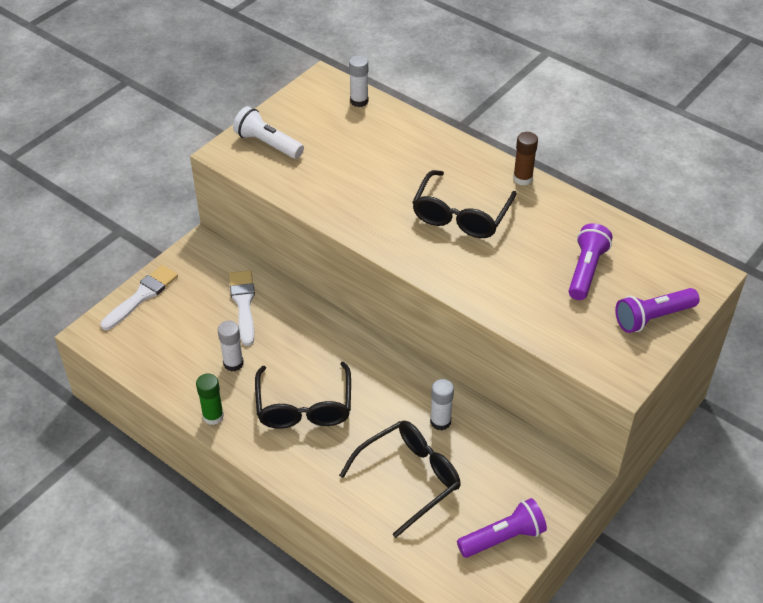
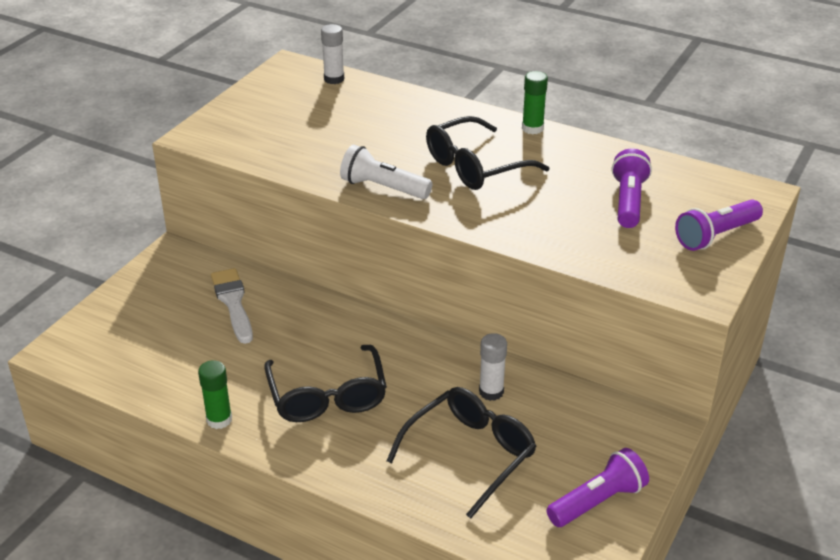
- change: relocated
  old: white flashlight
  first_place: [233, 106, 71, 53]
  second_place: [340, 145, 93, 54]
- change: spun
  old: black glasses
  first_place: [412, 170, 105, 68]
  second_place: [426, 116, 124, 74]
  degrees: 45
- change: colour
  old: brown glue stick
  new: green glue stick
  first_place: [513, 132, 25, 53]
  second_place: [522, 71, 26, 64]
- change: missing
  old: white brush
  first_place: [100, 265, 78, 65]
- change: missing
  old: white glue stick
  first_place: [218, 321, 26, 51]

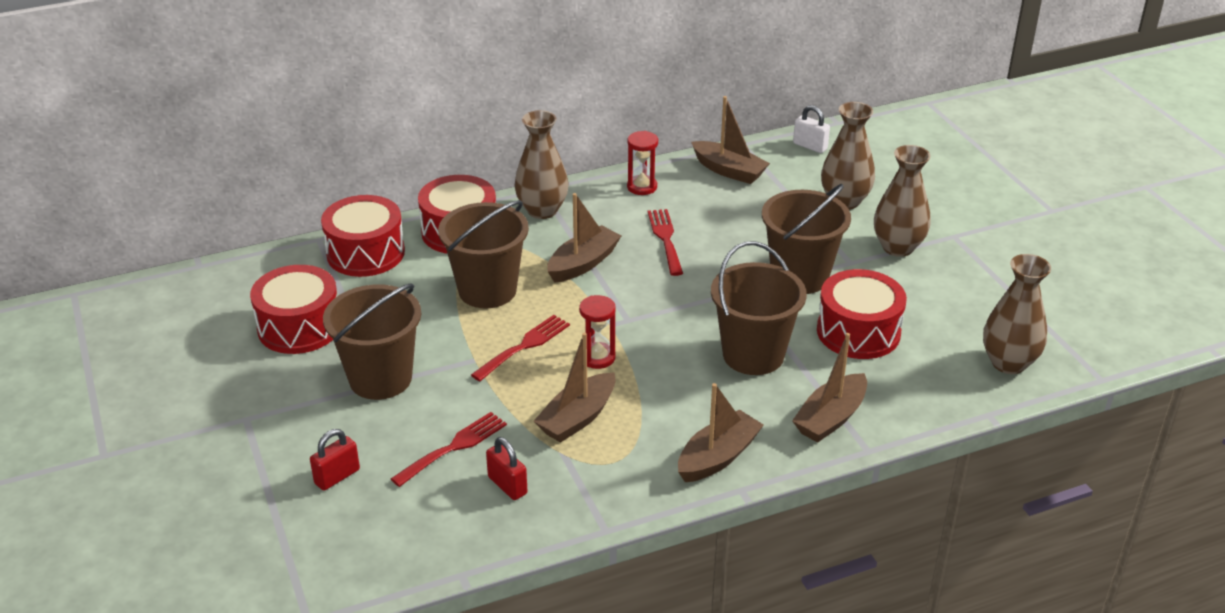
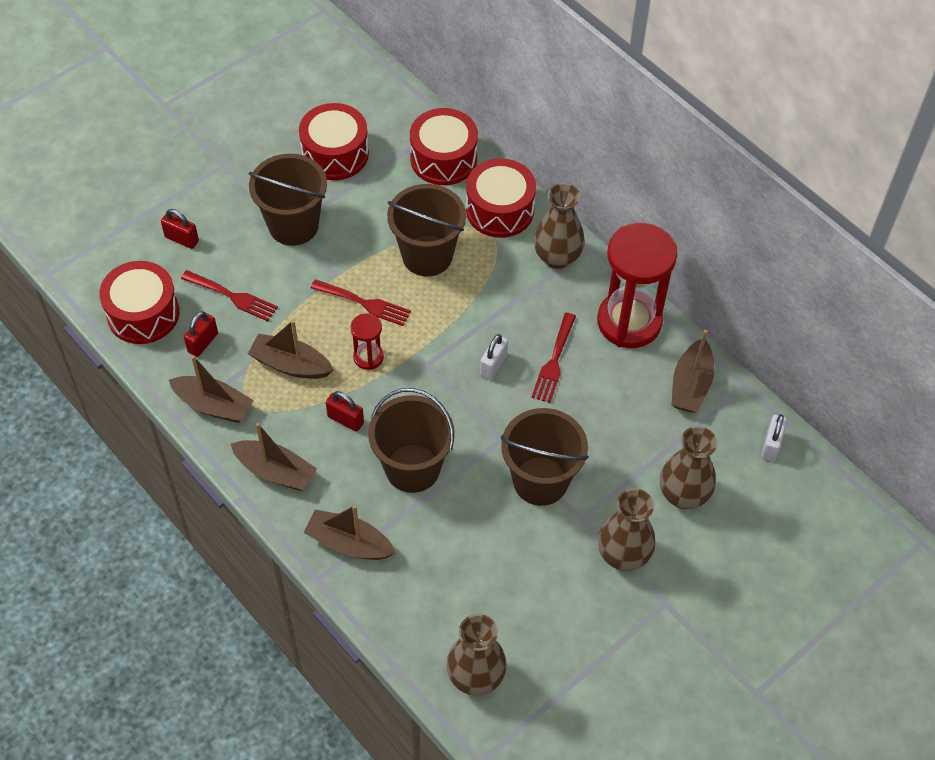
- change: relocated
  old: red drum
  first_place: [817, 269, 90, 90]
  second_place: [99, 261, 81, 83]
- change: relocated
  old: brown boat
  first_place: [547, 193, 74, 89]
  second_place: [169, 355, 85, 68]
- change: appeared
  new: red padlock
  second_place: [326, 391, 38, 41]
- change: appeared
  new: white padlock
  second_place: [480, 334, 28, 46]
- change: spun
  old: red fork
  first_place: [648, 209, 35, 67]
  second_place: [531, 313, 45, 90]
  degrees: 135
- change: size
  old: red hourglass
  first_place: [627, 131, 31, 64]
  second_place: [597, 223, 80, 125]
  factor: 2.18

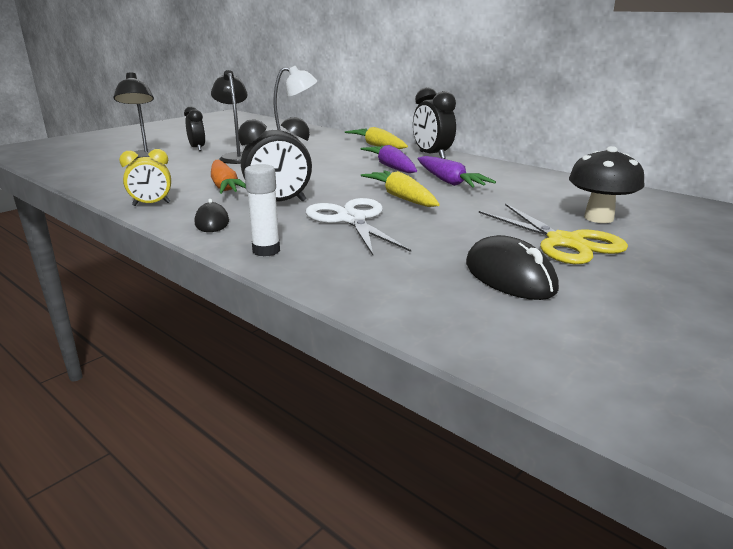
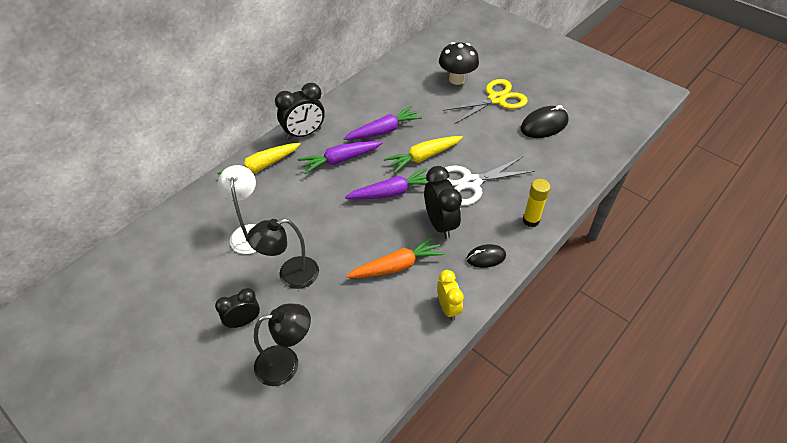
- change: appeared
  new: purple carrot
  second_place: [345, 168, 84, 32]
- change: colour
  old: white glue stick
  new: yellow glue stick
  first_place: [244, 164, 36, 92]
  second_place: [523, 179, 27, 48]

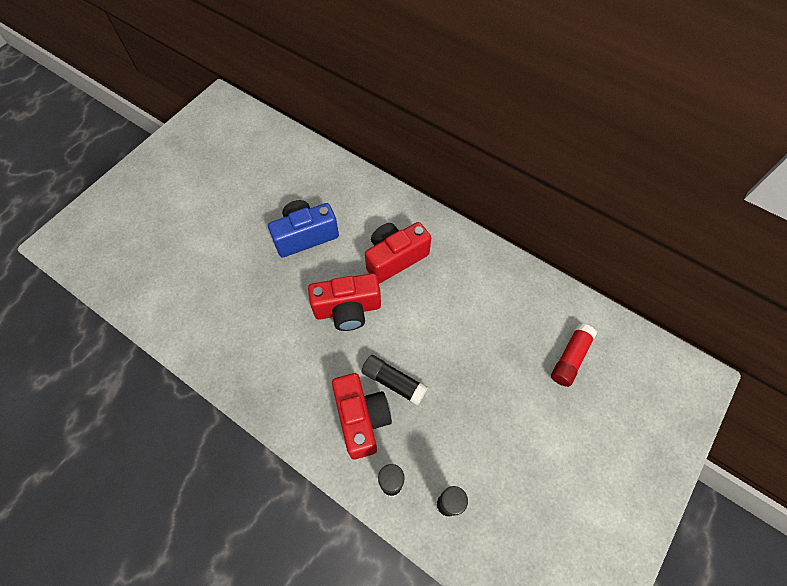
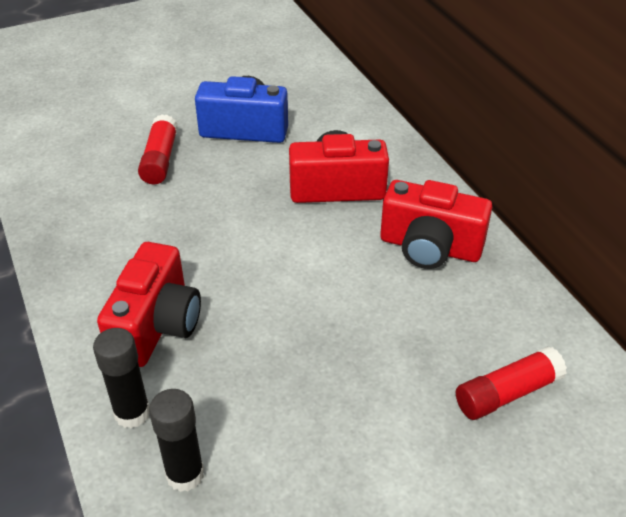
- change: appeared
  new: red glue stick
  second_place: [138, 114, 40, 70]
- change: relocated
  old: red camera
  first_place: [308, 273, 73, 58]
  second_place: [380, 180, 112, 89]
- change: missing
  old: black glue stick
  first_place: [361, 355, 67, 51]

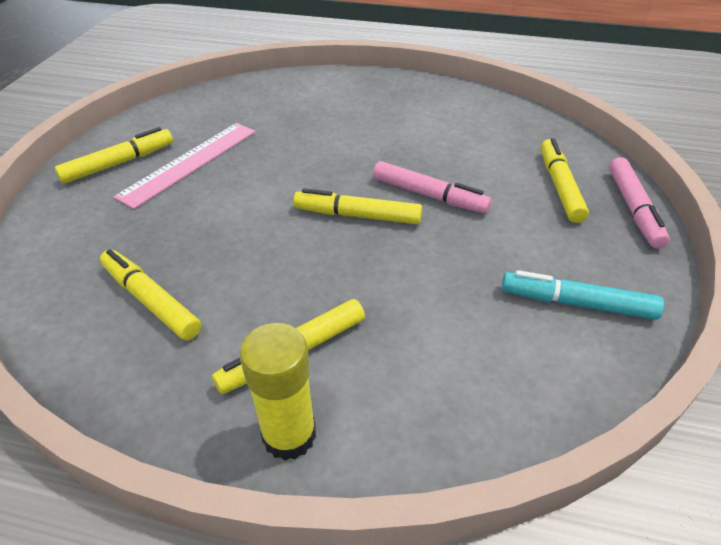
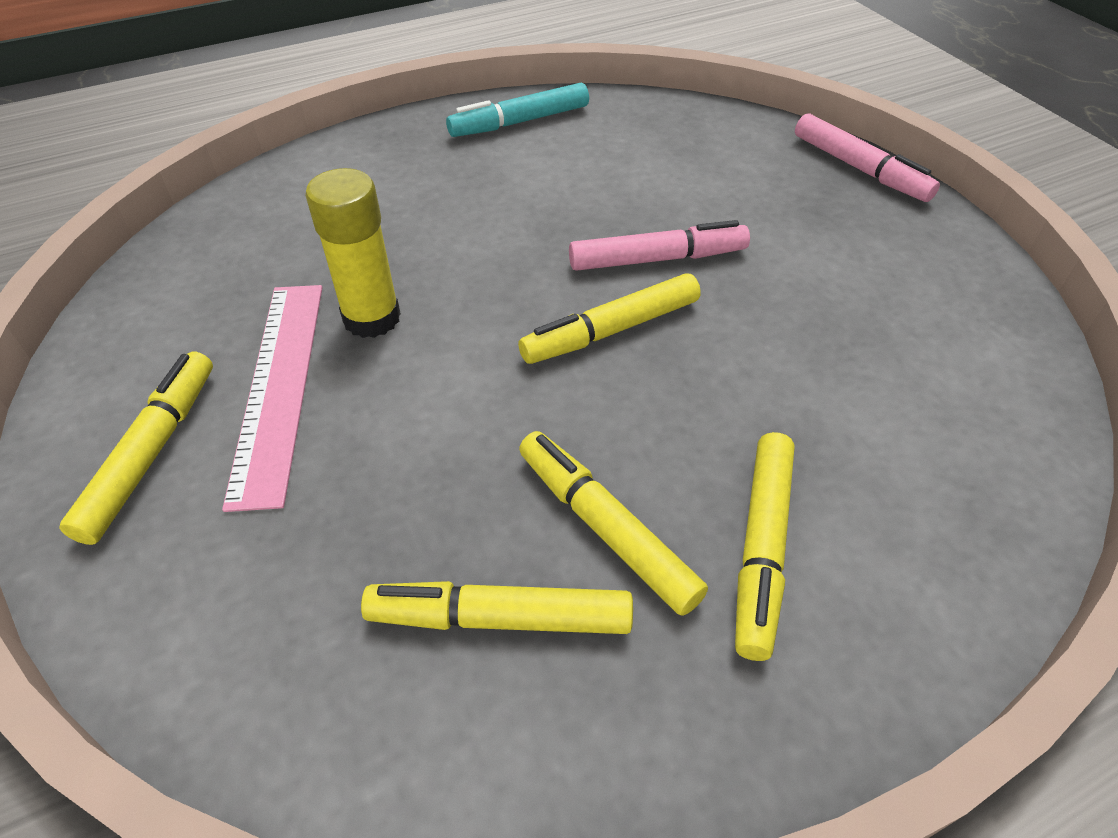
- change: relocated
  old: yellow glue stick
  first_place: [240, 323, 76, 138]
  second_place: [305, 168, 96, 170]
- change: relocated
  old: turquoise marker
  first_place: [502, 270, 162, 50]
  second_place: [446, 83, 143, 54]
- change: relocated
  old: yellow marker
  first_place: [541, 138, 48, 85]
  second_place: [519, 431, 189, 185]

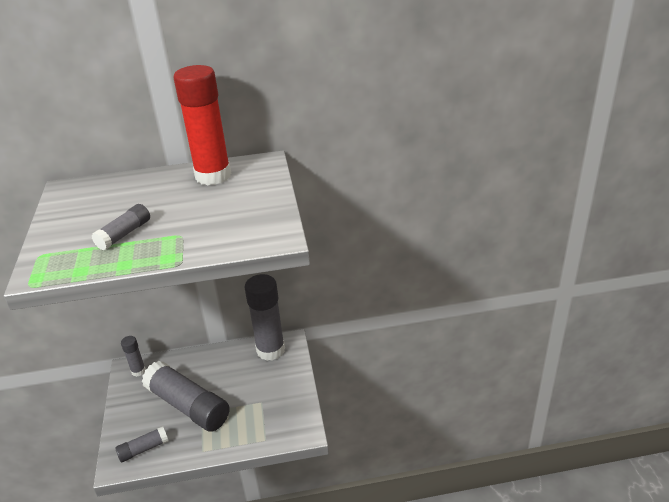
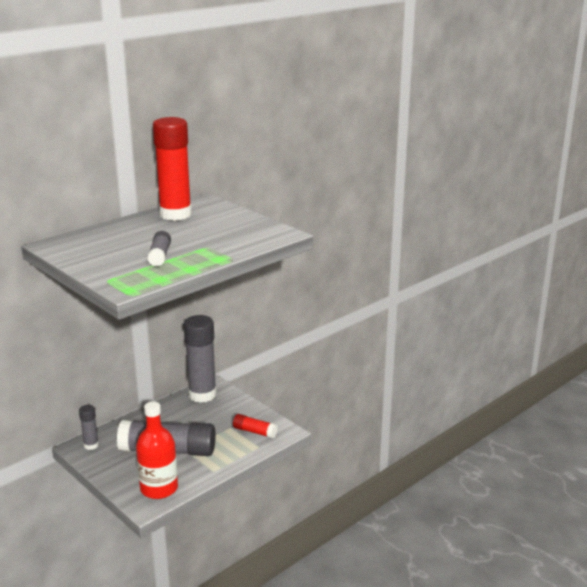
- change: exchanged
  old: grey glue stick
  new: red bottle
  first_place: [115, 426, 53, 36]
  second_place: [136, 402, 42, 97]
- change: appeared
  new: red glue stick
  second_place: [233, 414, 45, 24]

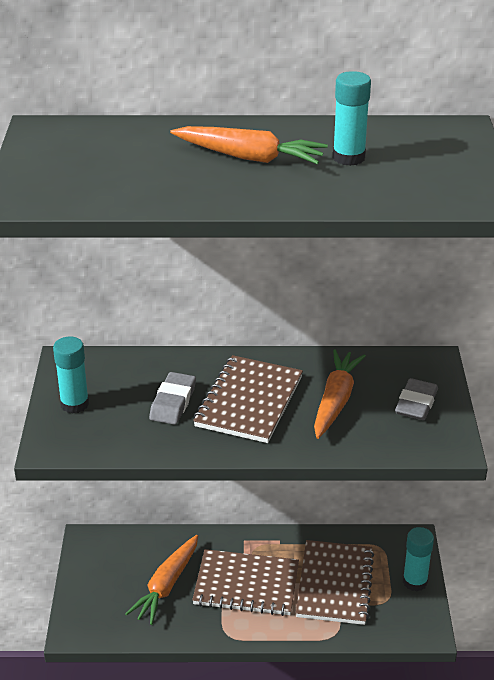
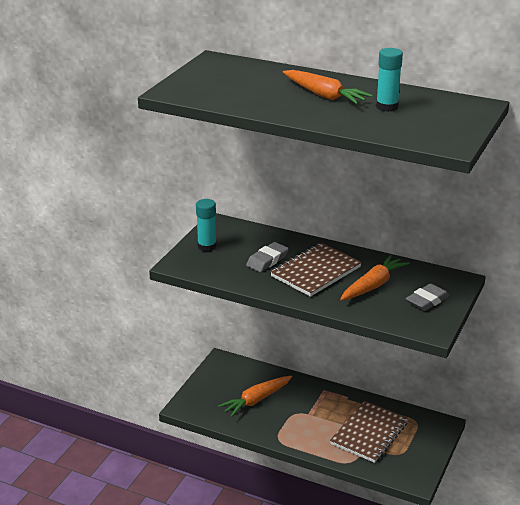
- change: missing
  old: brown notebook
  first_place: [192, 549, 107, 67]
- change: missing
  old: turquoise glue stick
  first_place: [403, 527, 31, 64]

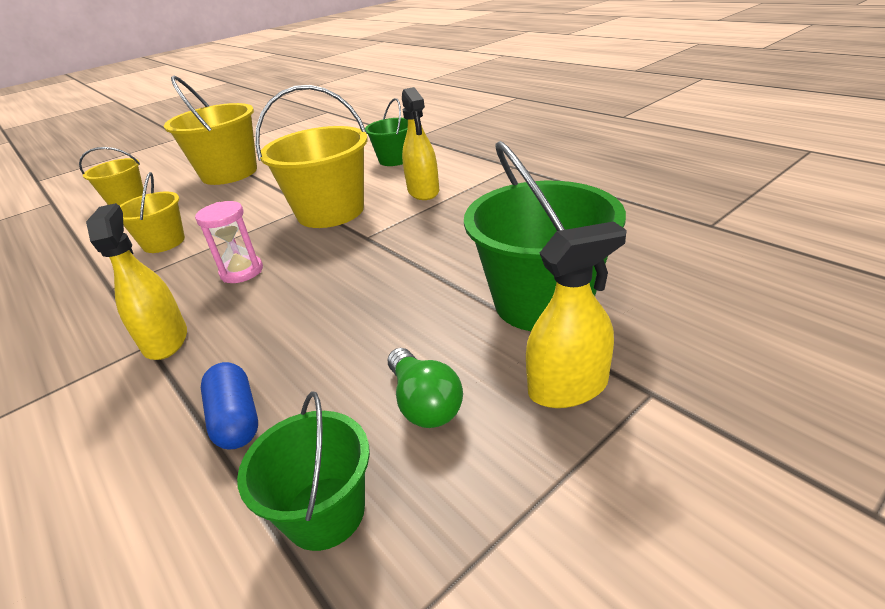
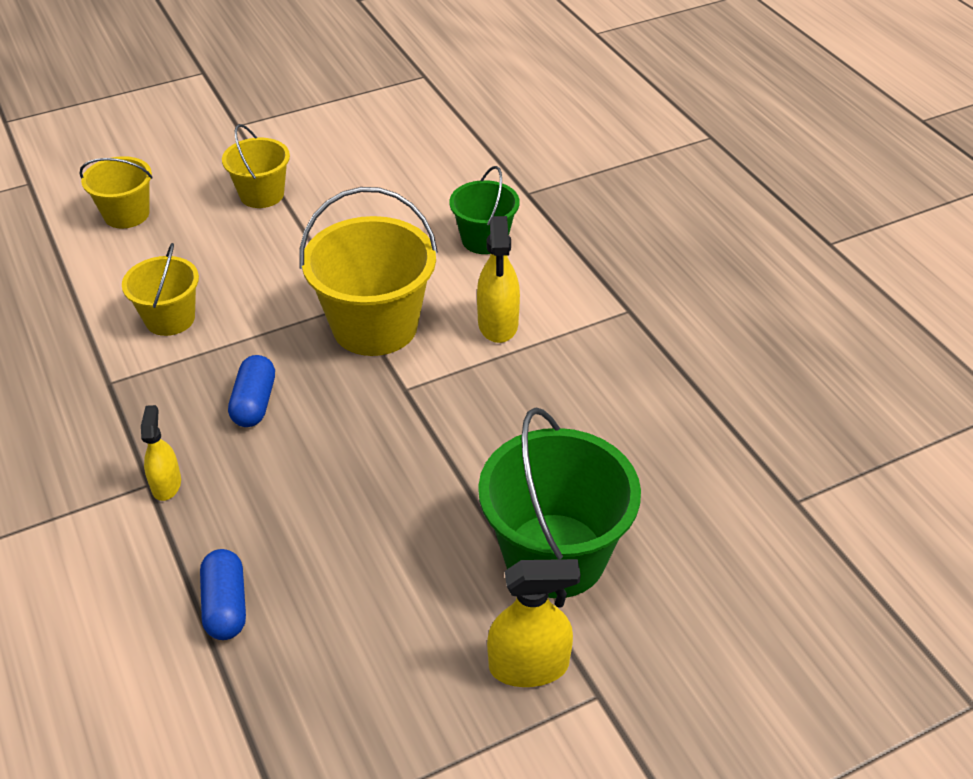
- change: size
  old: yellow spray bottle
  first_place: [86, 203, 101, 157]
  second_place: [141, 405, 40, 96]
  factor: 0.64
- change: size
  old: yellow bucket
  first_place: [164, 76, 93, 109]
  second_place: [222, 124, 68, 84]
  factor: 0.58
- change: exchanged
  old: pink hourglass
  new: blue capsule
  first_place: [195, 201, 68, 82]
  second_place: [228, 355, 47, 72]
- change: missing
  old: green bucket
  first_place: [237, 391, 133, 160]
- change: missing
  old: green light bulb
  first_place: [388, 348, 75, 80]

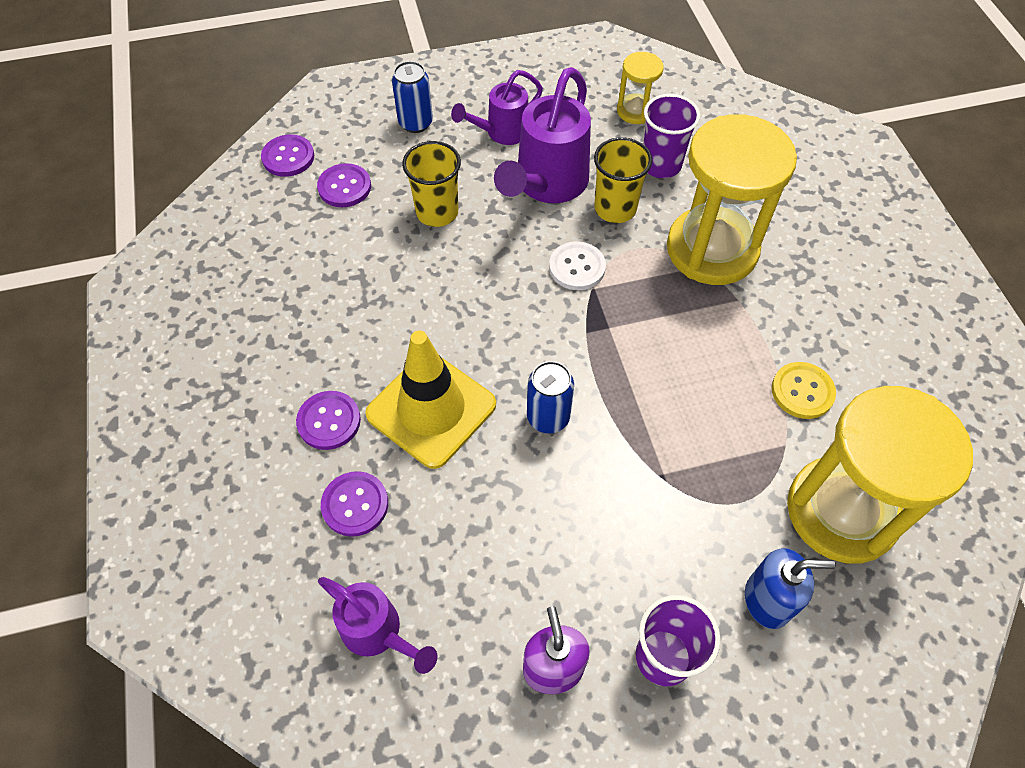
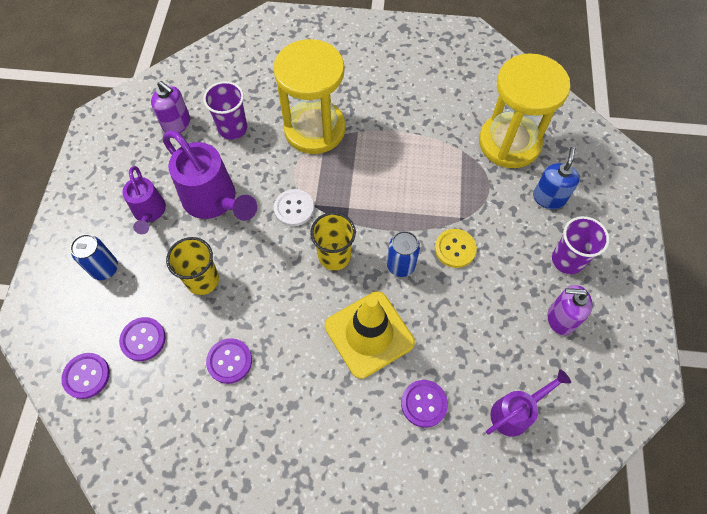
- change: exchanged
  old: yellow hourglass
  new: purple soap dispenser
  first_place: [617, 52, 47, 72]
  second_place: [151, 81, 39, 52]
- change: relocated
  old: purple button
  first_place: [296, 391, 65, 59]
  second_place: [206, 338, 46, 46]
- change: relocated
  old: yellow cup
  first_place: [594, 137, 58, 86]
  second_place: [310, 212, 46, 59]
- change: relocated
  old: yellow button
  first_place: [771, 362, 65, 57]
  second_place: [435, 229, 42, 39]

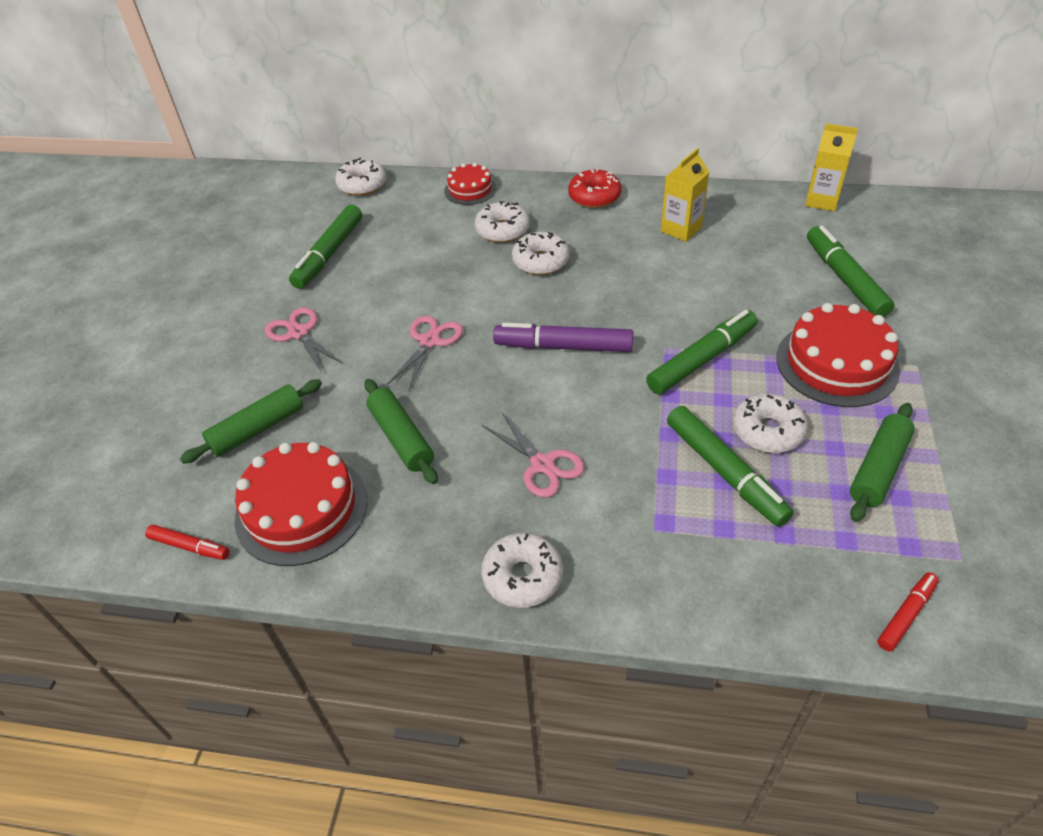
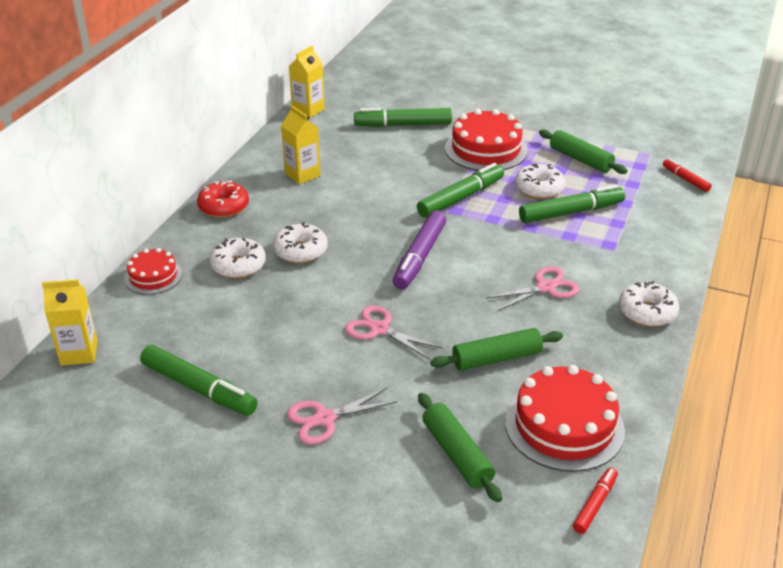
- change: exchanged
  old: white donut
  new: yellow carton
  first_place: [335, 157, 52, 39]
  second_place: [42, 279, 56, 87]
- change: spun
  old: green marker
  first_place: [646, 310, 111, 84]
  second_place: [417, 163, 87, 55]
  degrees: 75

